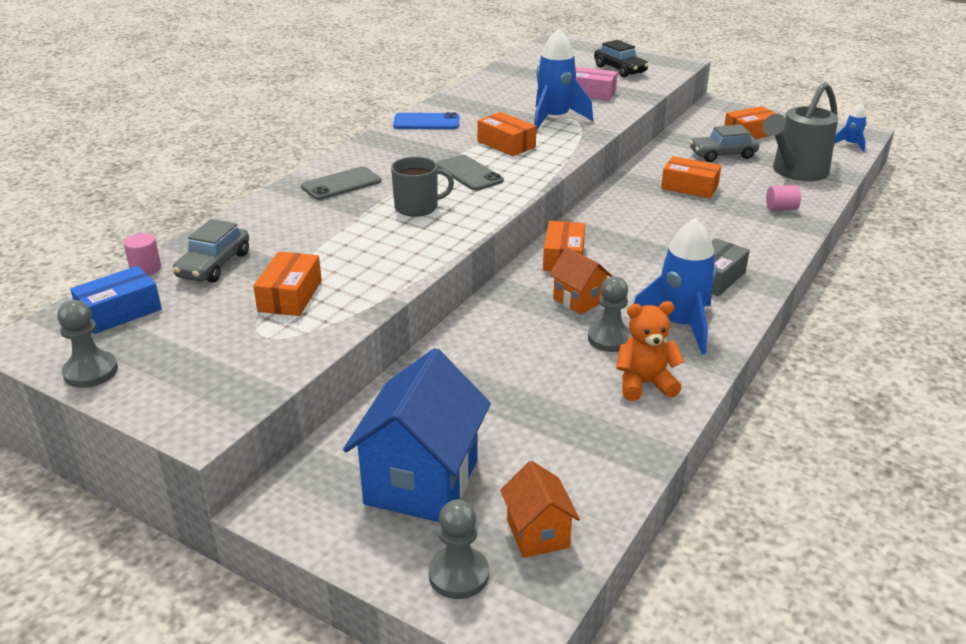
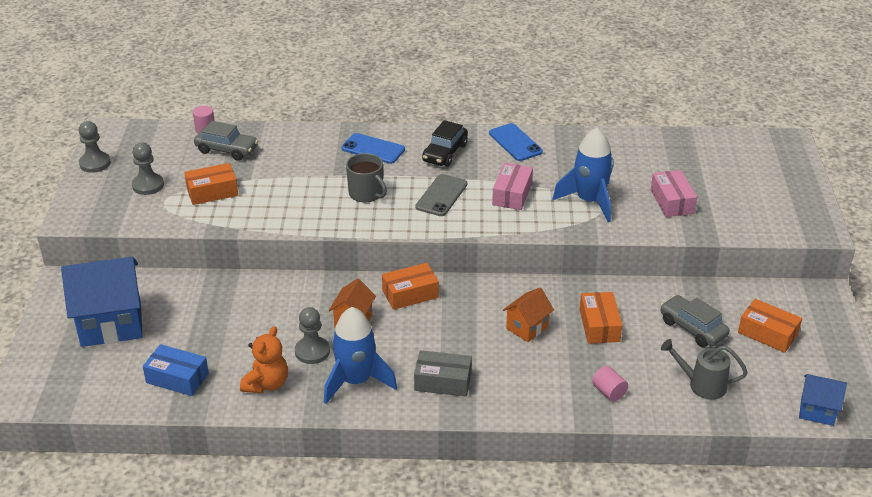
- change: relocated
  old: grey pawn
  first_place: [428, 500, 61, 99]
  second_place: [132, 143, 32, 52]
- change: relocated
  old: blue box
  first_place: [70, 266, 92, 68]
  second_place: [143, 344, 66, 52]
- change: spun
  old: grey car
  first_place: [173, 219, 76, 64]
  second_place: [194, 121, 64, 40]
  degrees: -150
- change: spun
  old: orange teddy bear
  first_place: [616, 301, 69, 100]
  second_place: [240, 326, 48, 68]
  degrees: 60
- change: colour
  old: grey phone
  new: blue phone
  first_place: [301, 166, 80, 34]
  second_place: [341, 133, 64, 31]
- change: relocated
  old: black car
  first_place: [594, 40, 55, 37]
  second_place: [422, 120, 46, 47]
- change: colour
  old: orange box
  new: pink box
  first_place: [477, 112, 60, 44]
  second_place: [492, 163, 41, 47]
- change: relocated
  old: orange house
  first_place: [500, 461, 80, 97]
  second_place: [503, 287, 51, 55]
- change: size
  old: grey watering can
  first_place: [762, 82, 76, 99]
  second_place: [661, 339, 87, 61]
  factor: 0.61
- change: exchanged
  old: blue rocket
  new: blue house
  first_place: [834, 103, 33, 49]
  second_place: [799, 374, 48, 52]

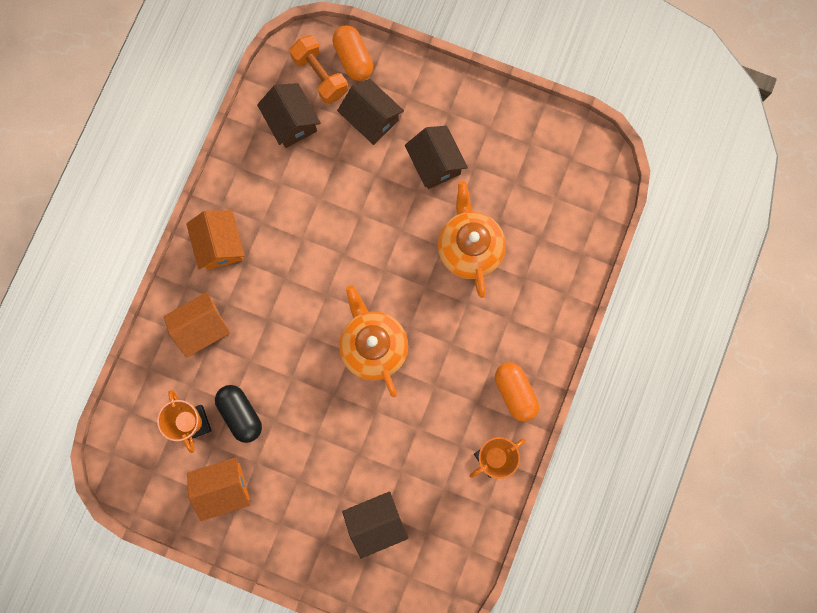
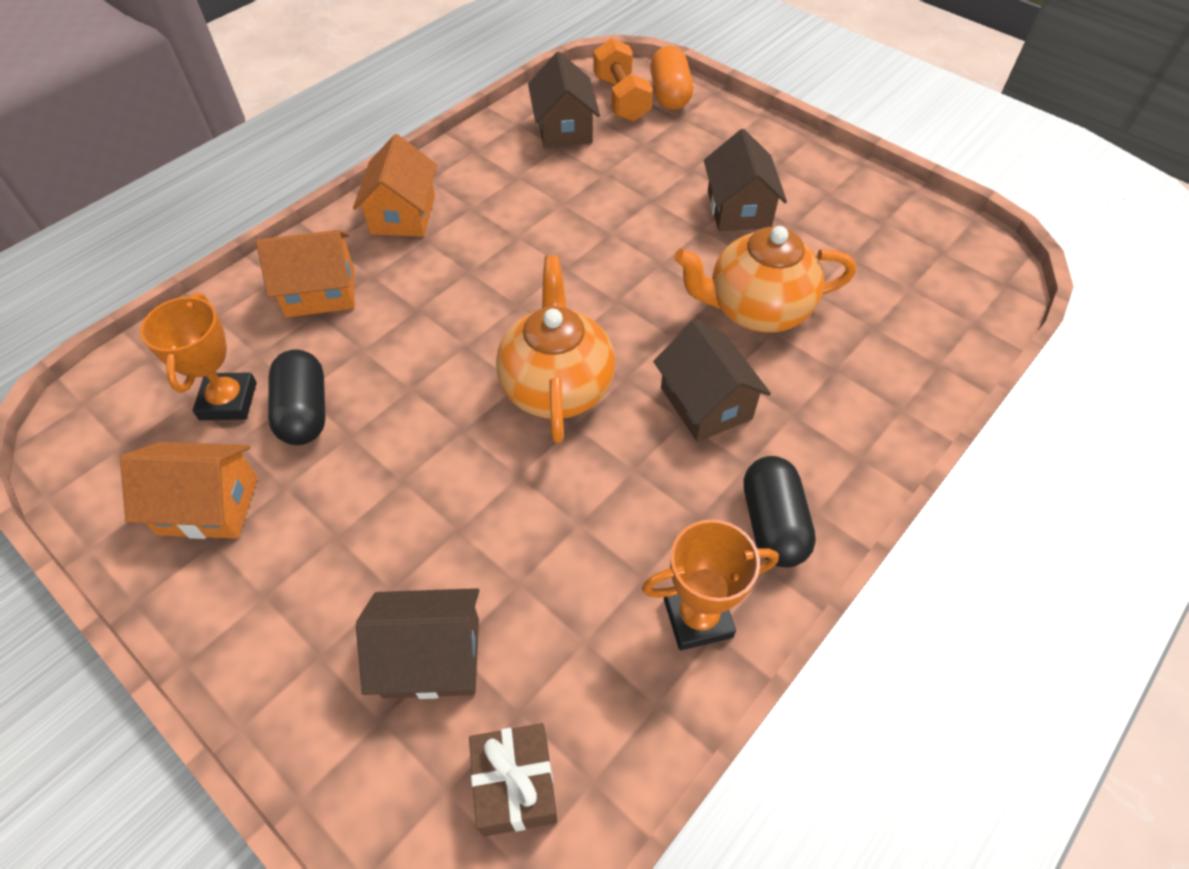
- change: appeared
  new: brown gift
  second_place: [469, 723, 89, 114]
- change: relocated
  old: brown house
  first_place: [337, 79, 67, 66]
  second_place: [654, 320, 117, 122]
- change: spun
  old: orange teapot
  first_place: [438, 181, 68, 117]
  second_place: [674, 226, 182, 106]
  degrees: -105
- change: colour
  old: orange capsule
  new: black capsule
  first_place: [495, 362, 44, 60]
  second_place: [744, 456, 72, 112]

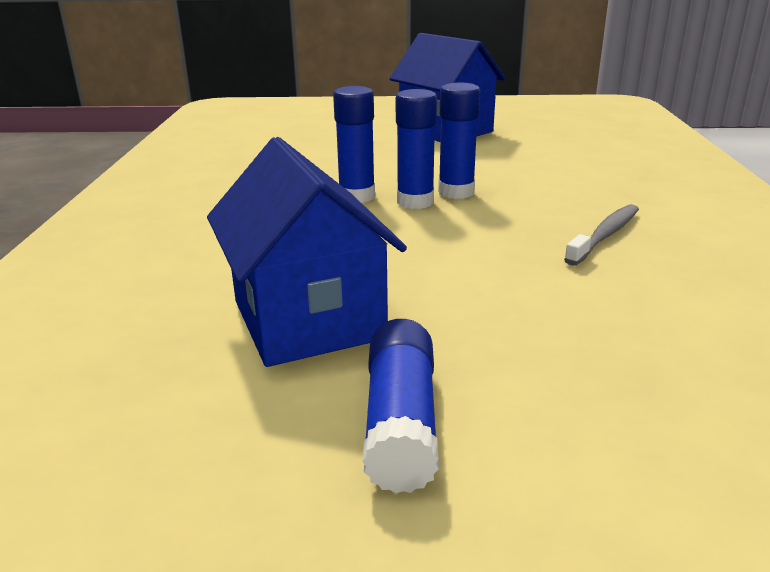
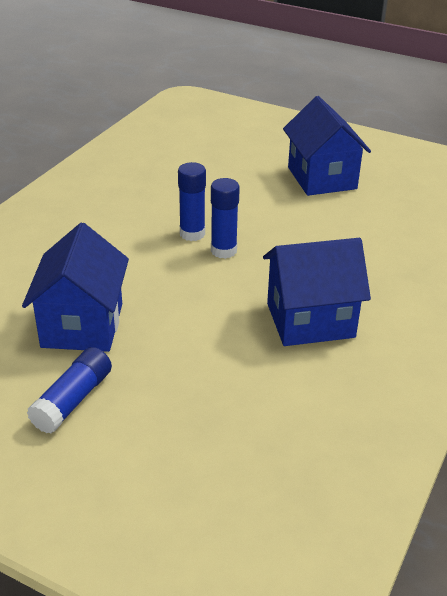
- change: exchanged
  old: grey toothbrush
  new: blue house
  first_place: [564, 204, 75, 62]
  second_place: [263, 238, 108, 108]
- change: missing
  old: blue glue stick
  first_place: [438, 83, 42, 116]

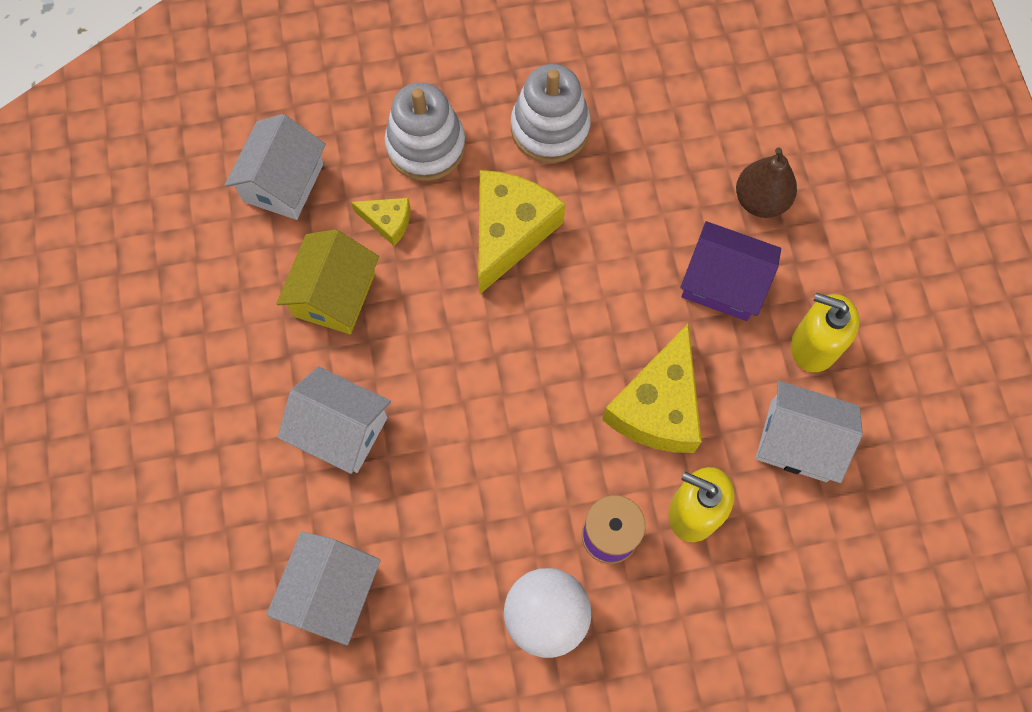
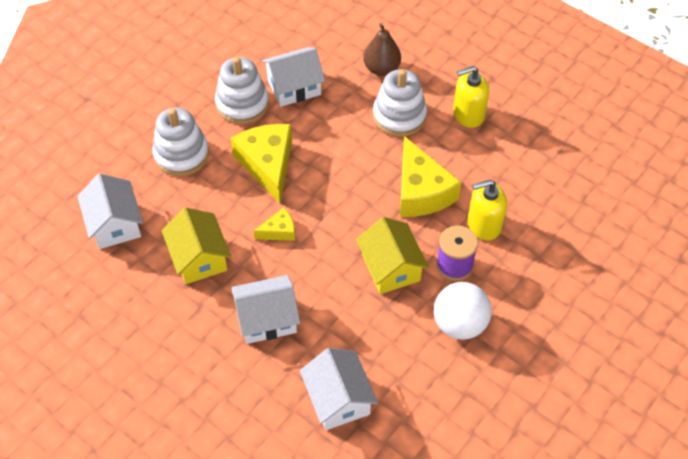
- change: relocated
  old: yellow cheese
  first_place: [351, 198, 59, 48]
  second_place: [254, 207, 41, 34]
- change: relocated
  old: white house
  first_place: [756, 381, 107, 102]
  second_place: [262, 47, 63, 60]
- change: appeared
  new: yellow house
  second_place: [356, 217, 73, 77]
- change: exchanged
  old: purple house
  new: white stacking toy
  first_place: [680, 221, 101, 100]
  second_place: [373, 69, 54, 68]

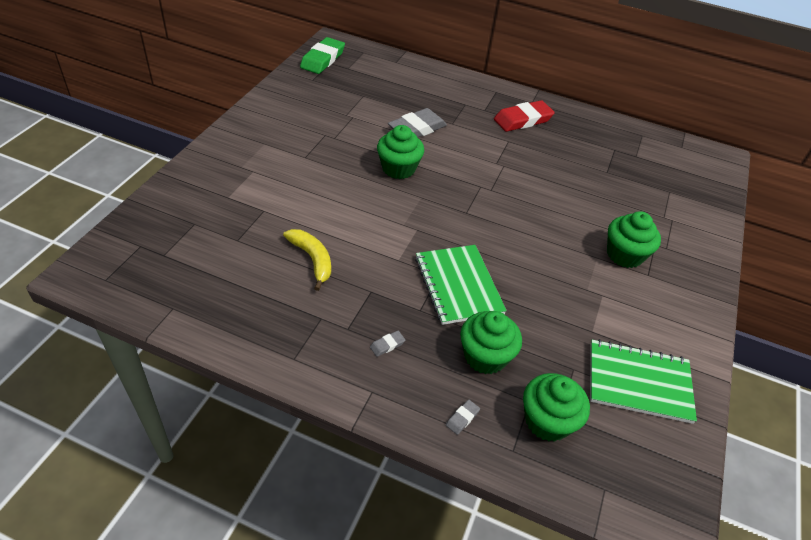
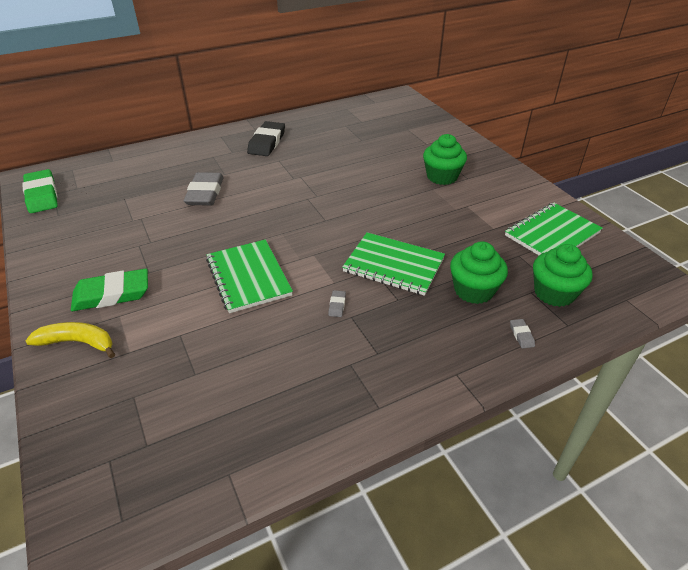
- change: relocated
  old: yellow banana
  first_place: [283, 229, 48, 62]
  second_place: [26, 322, 89, 36]
- change: appeared
  new: green eraser
  second_place: [71, 268, 77, 43]
- change: appeared
  new: green notebook
  second_place: [206, 239, 87, 74]
- change: colour
  old: red eraser
  new: black eraser
  first_place: [494, 100, 61, 32]
  second_place: [247, 121, 38, 35]
- change: relocated
  old: grey eraser
  first_place: [370, 331, 35, 26]
  second_place: [328, 290, 18, 27]
- change: missing
  old: green cupcake
  first_place: [377, 125, 47, 54]

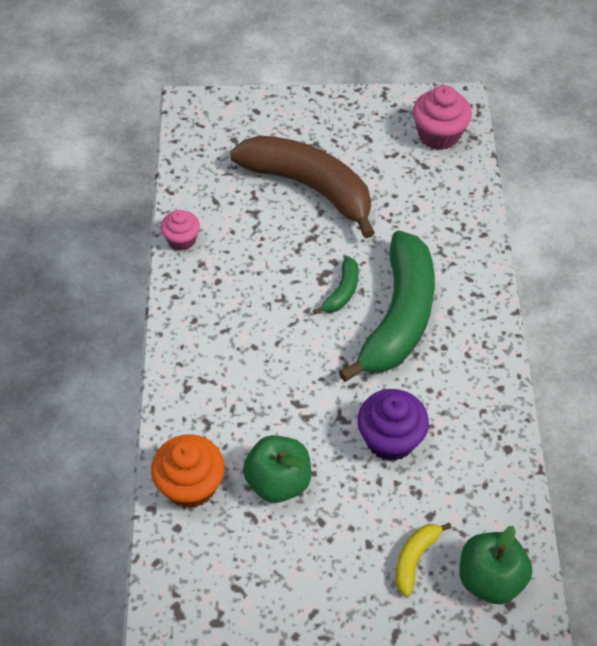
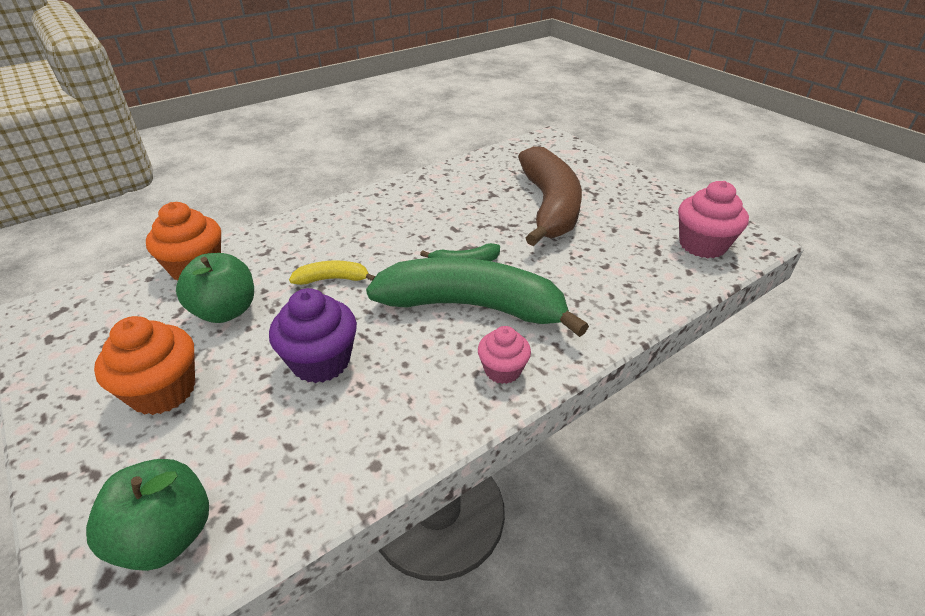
- change: appeared
  new: orange cupcake
  second_place: [94, 316, 101, 99]
- change: relocated
  old: yellow banana
  first_place: [395, 523, 57, 74]
  second_place: [289, 260, 86, 25]
- change: spun
  old: green banana
  first_place: [339, 230, 96, 152]
  second_place: [366, 257, 223, 80]
  degrees: -150
- change: relocated
  old: pink cupcake
  first_place: [161, 210, 39, 41]
  second_place: [478, 326, 53, 58]

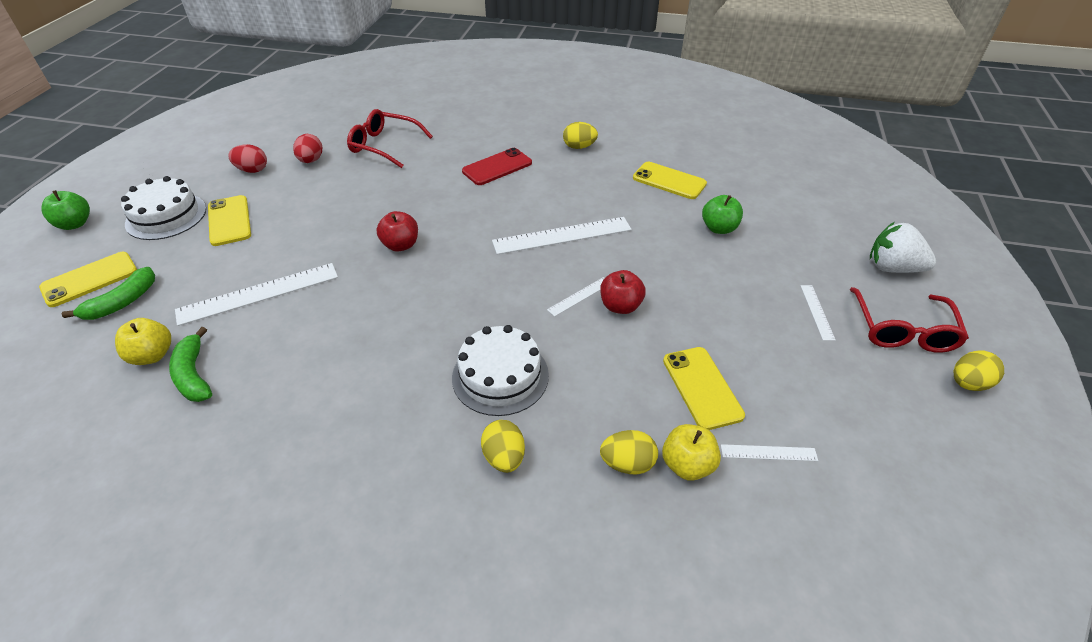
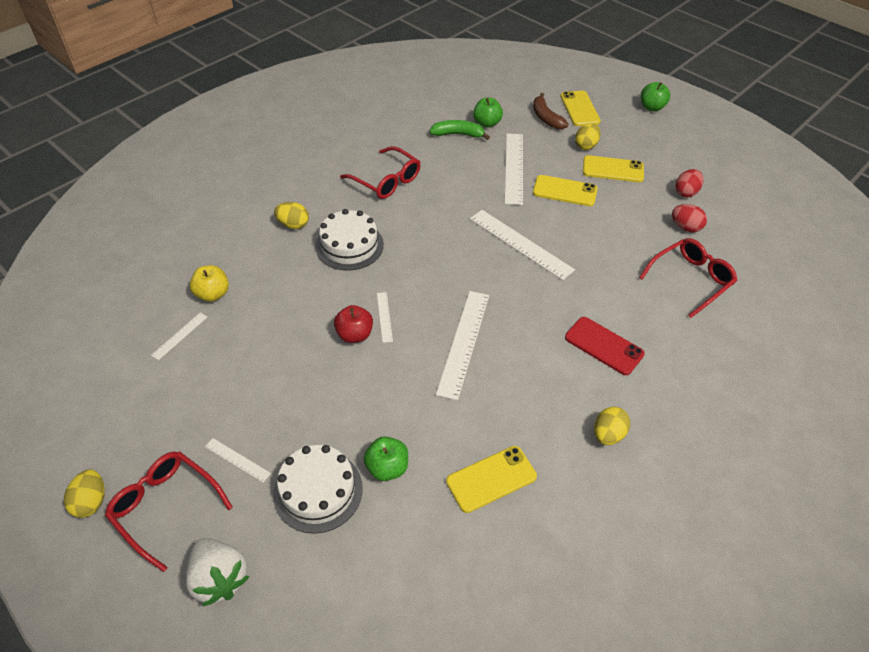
- change: spun
  old: white strawberry
  first_place: [870, 222, 66, 51]
  second_place: [185, 538, 65, 69]
  degrees: 90
- change: relocated
  old: white cake
  first_place: [121, 176, 85, 64]
  second_place: [273, 445, 90, 89]
- change: appeared
  new: red glasses
  second_place: [340, 146, 80, 53]
- change: exchanged
  old: red apple
  new: white ruler
  first_place: [377, 211, 41, 41]
  second_place: [470, 210, 105, 70]
- change: colour
  old: yellow apple
  new: green apple
  first_place: [115, 318, 56, 47]
  second_place: [473, 98, 30, 30]
- change: colour
  old: green banana
  new: brown banana
  first_place: [62, 267, 93, 53]
  second_place: [533, 93, 35, 36]
- change: relocated
  old: yellow phone
  first_place: [663, 347, 82, 83]
  second_place: [533, 175, 65, 31]
- change: spun
  old: red phone
  first_place: [462, 148, 70, 37]
  second_place: [565, 317, 80, 58]
  degrees: -45
- change: relocated
  old: yellow egg
  first_place: [600, 430, 58, 44]
  second_place: [575, 123, 26, 27]

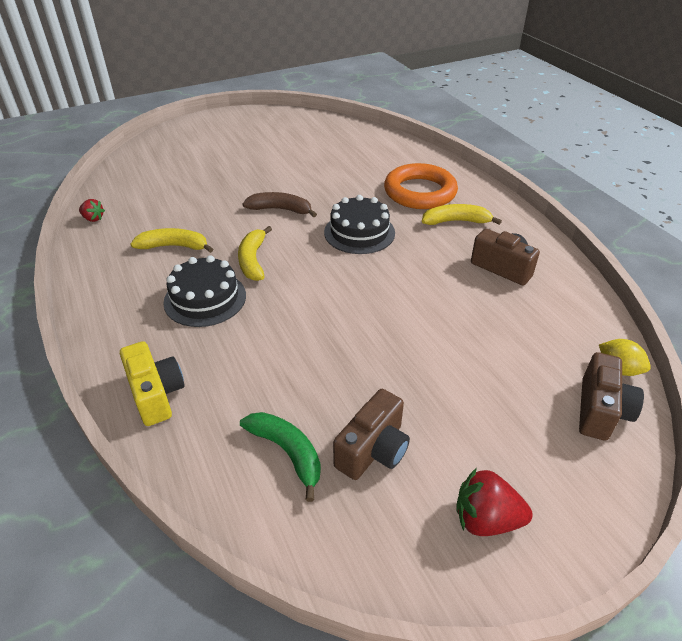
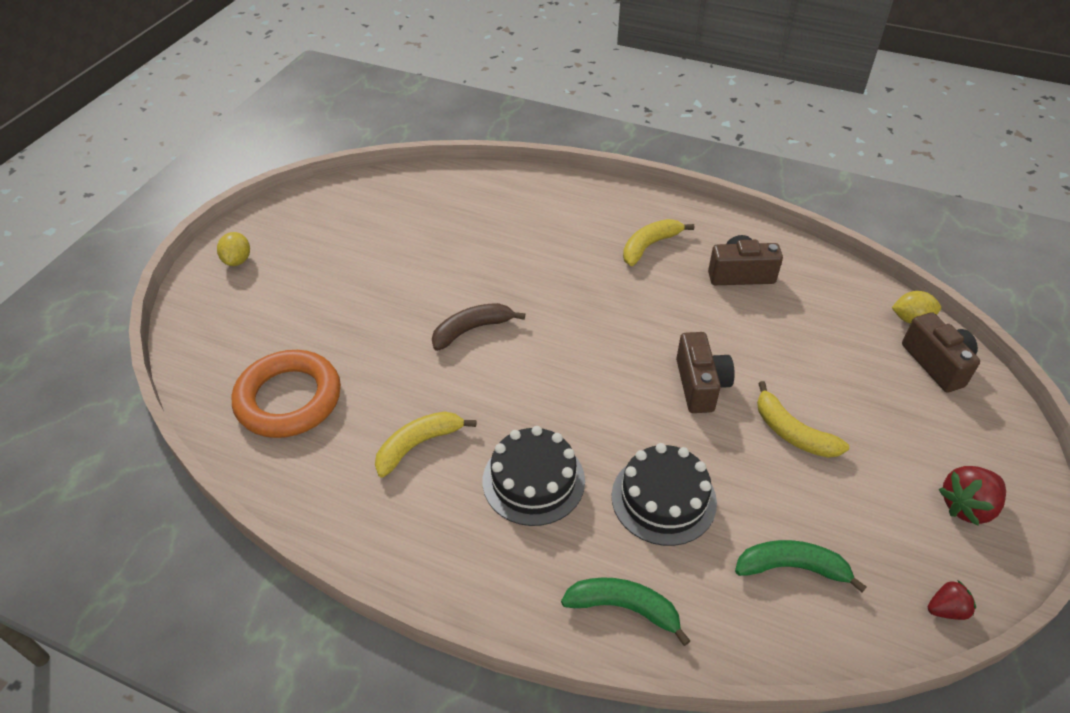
- change: appeared
  new: yellow lemon
  second_place: [217, 232, 33, 34]
- change: relocated
  old: orange ring
  first_place: [384, 163, 74, 46]
  second_place: [232, 350, 109, 88]
- change: exchanged
  old: yellow camera
  new: green banana
  first_place: [120, 341, 65, 85]
  second_place: [561, 577, 129, 69]
- change: relocated
  old: black cake
  first_place: [324, 195, 71, 59]
  second_place: [612, 443, 105, 103]
- change: relocated
  old: brown camera
  first_place: [333, 389, 77, 91]
  second_place: [676, 332, 59, 81]
- change: relocated
  old: yellow banana
  first_place: [238, 226, 34, 55]
  second_place: [757, 381, 92, 77]
- change: relocated
  old: red strawberry
  first_place: [79, 199, 26, 23]
  second_place: [928, 580, 48, 40]

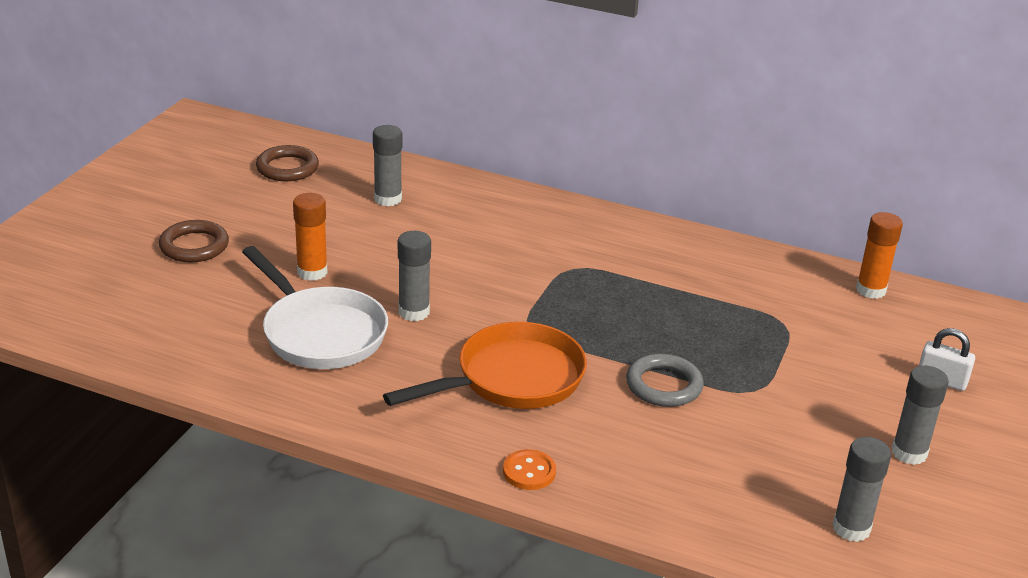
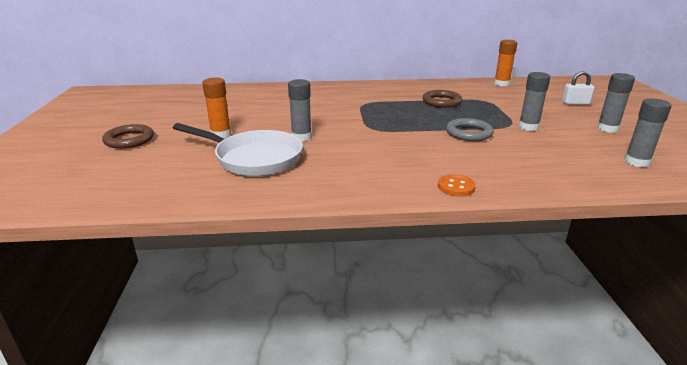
- change: relocated
  old: brown ring
  first_place: [256, 145, 63, 36]
  second_place: [423, 90, 39, 18]
- change: relocated
  old: grey glue stick
  first_place: [373, 125, 29, 81]
  second_place: [518, 72, 32, 59]
- change: missing
  old: orange pan
  first_place: [383, 322, 204, 87]

